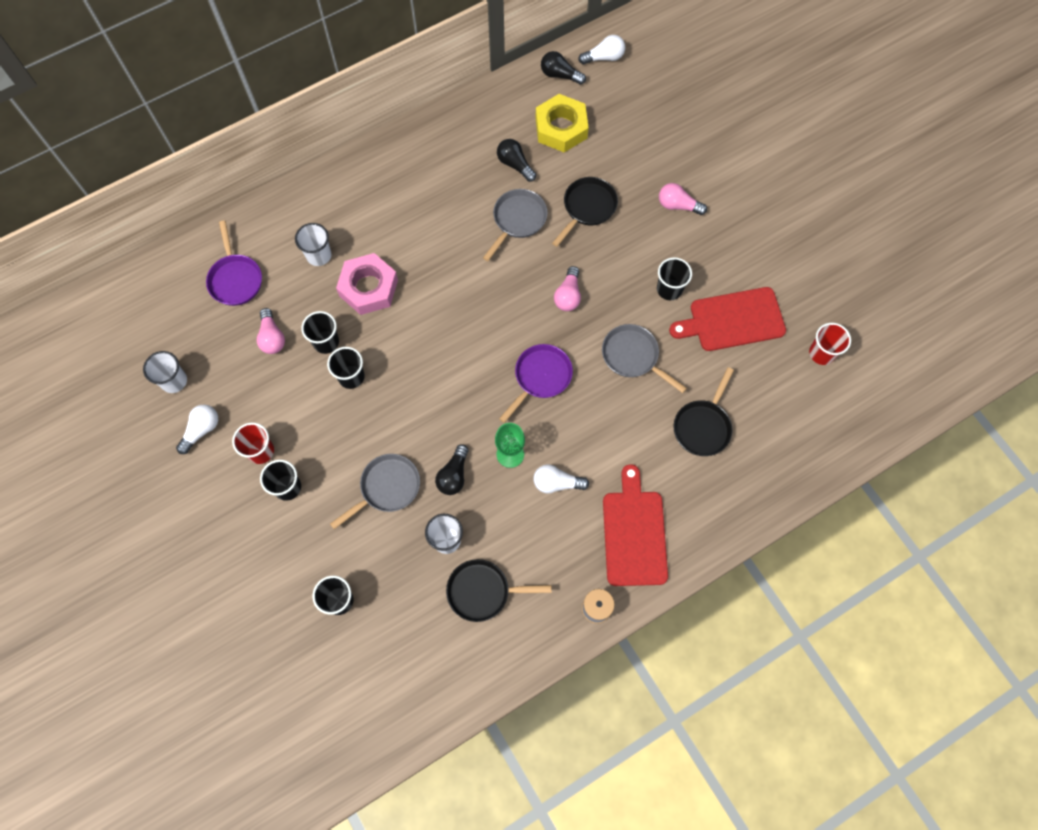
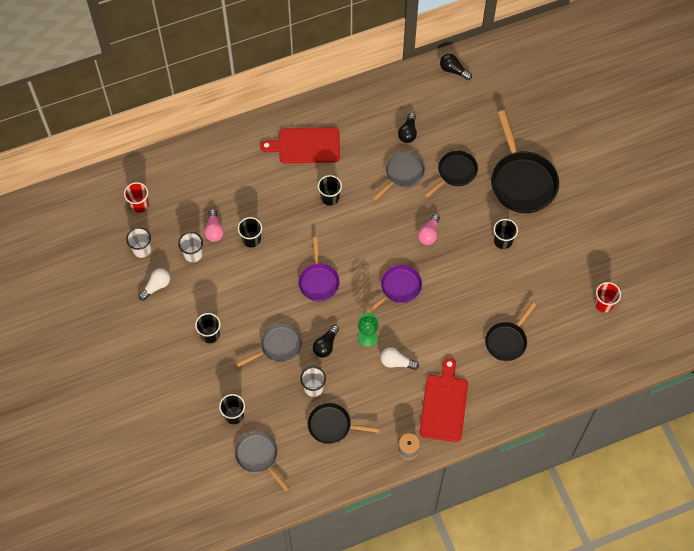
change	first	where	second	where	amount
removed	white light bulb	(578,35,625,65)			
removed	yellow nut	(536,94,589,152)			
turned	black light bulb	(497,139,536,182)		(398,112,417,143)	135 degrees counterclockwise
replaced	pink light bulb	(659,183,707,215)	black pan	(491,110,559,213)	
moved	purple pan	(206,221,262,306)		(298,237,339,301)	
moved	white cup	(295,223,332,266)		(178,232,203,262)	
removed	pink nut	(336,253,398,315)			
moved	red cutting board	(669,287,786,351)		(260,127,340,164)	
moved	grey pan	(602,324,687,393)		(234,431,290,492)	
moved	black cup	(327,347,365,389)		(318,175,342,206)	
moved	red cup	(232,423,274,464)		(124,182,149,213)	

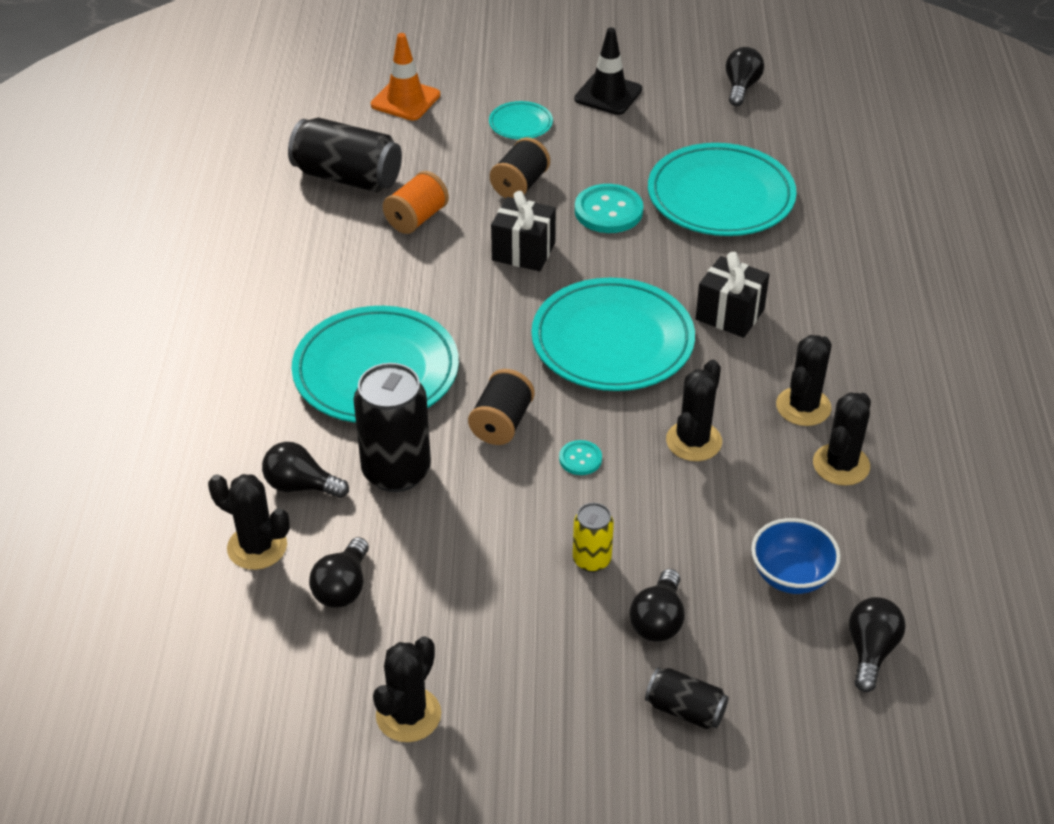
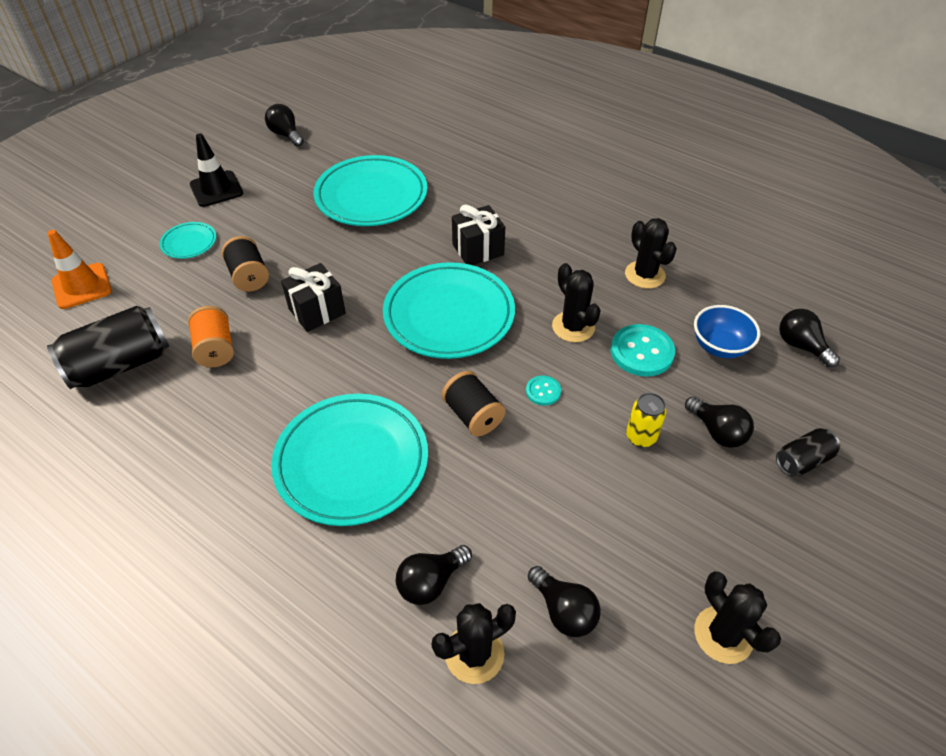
change	first	where	second	where	amount
moved	turquoise button	(575,184,643,233)		(611,324,675,376)	
removed	black cactus	(776,335,832,426)			
removed	black can	(353,363,431,492)			

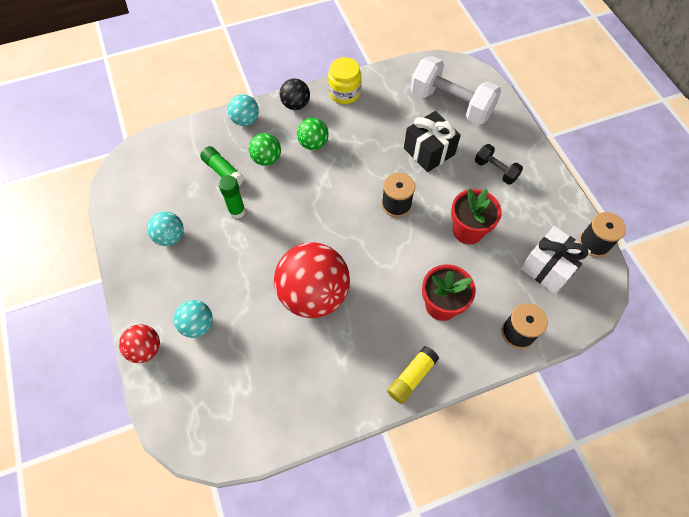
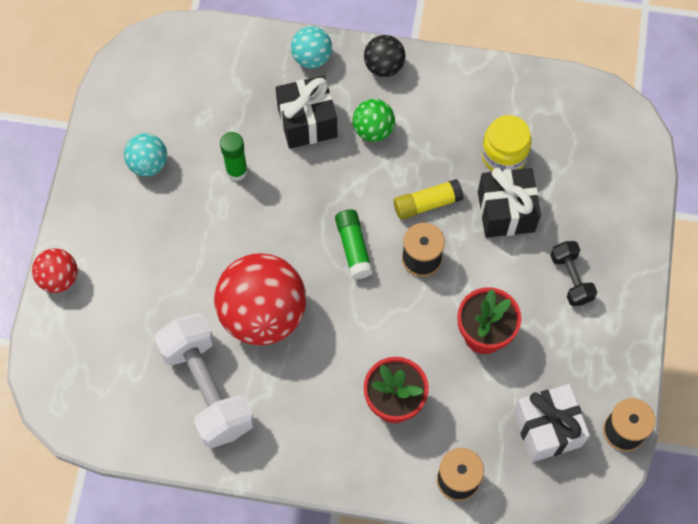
change	first	where	second	where	amount
moved	white dumbbell	(410,56,501,125)		(154,313,255,448)	
moved	yellow jar	(328,57,361,104)		(481,115,532,171)	
replaced	green ball	(249,133,281,166)	black gift	(275,75,338,149)	
moved	green glue stick	(200,146,244,186)		(335,209,373,279)	
removed	turquoise ball	(174,300,213,338)			
moved	yellow glue stick	(387,346,439,404)		(394,179,463,220)	

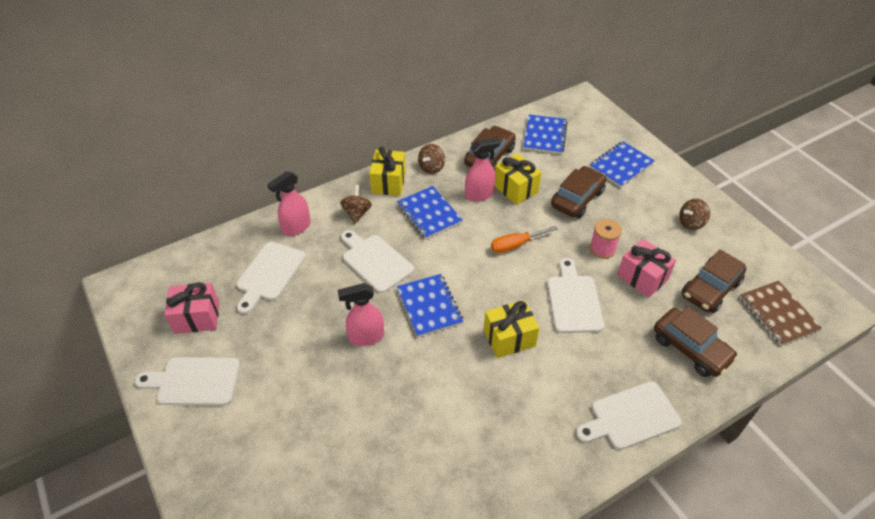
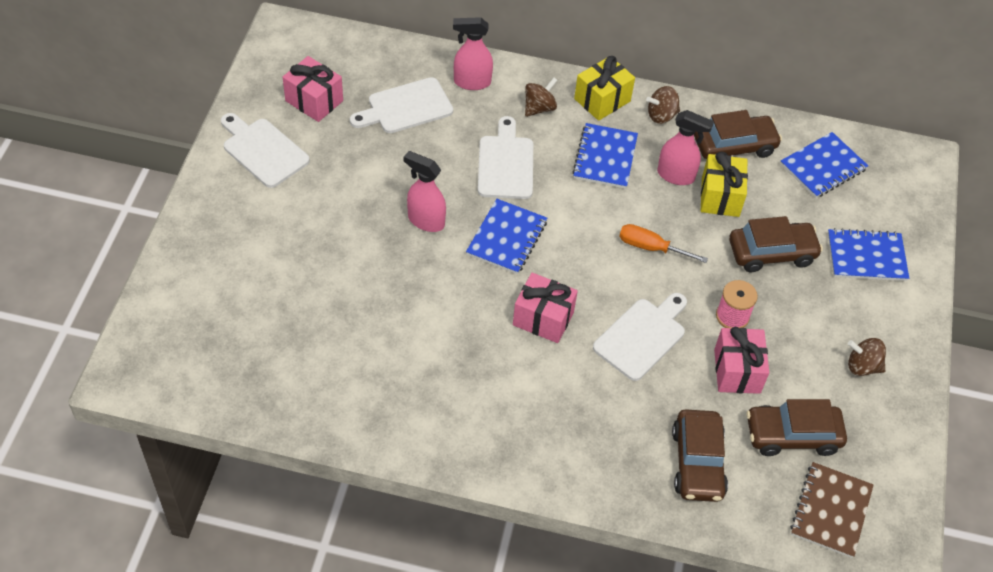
change	first	where	second	where	amount
recoloured	yellow gift	(484,300,539,358)	pink gift	(513,273,578,343)	
removed	white cutting board	(576,381,681,450)			

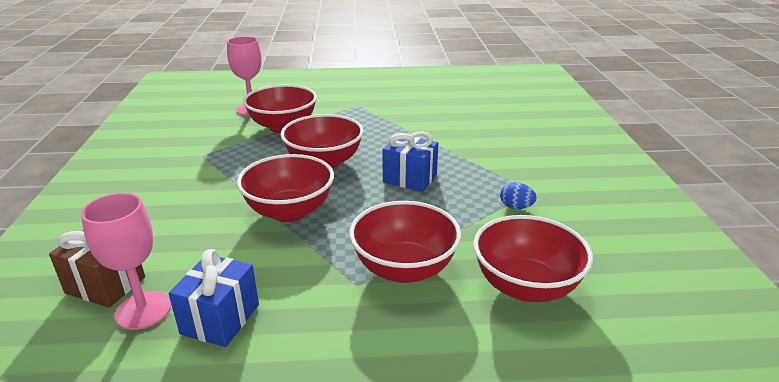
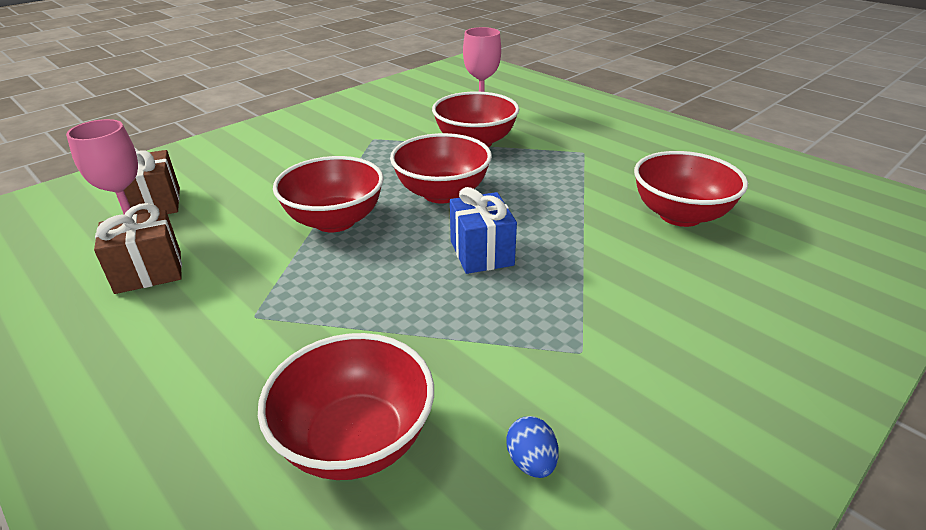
change	first	where	second	where	amount
moved	blue egg	(500,182,537,209)		(506,416,559,478)	
moved	red bowl	(349,201,461,283)		(634,151,748,227)	
recoloured	blue gift	(169,249,259,347)	brown gift	(94,203,182,294)	

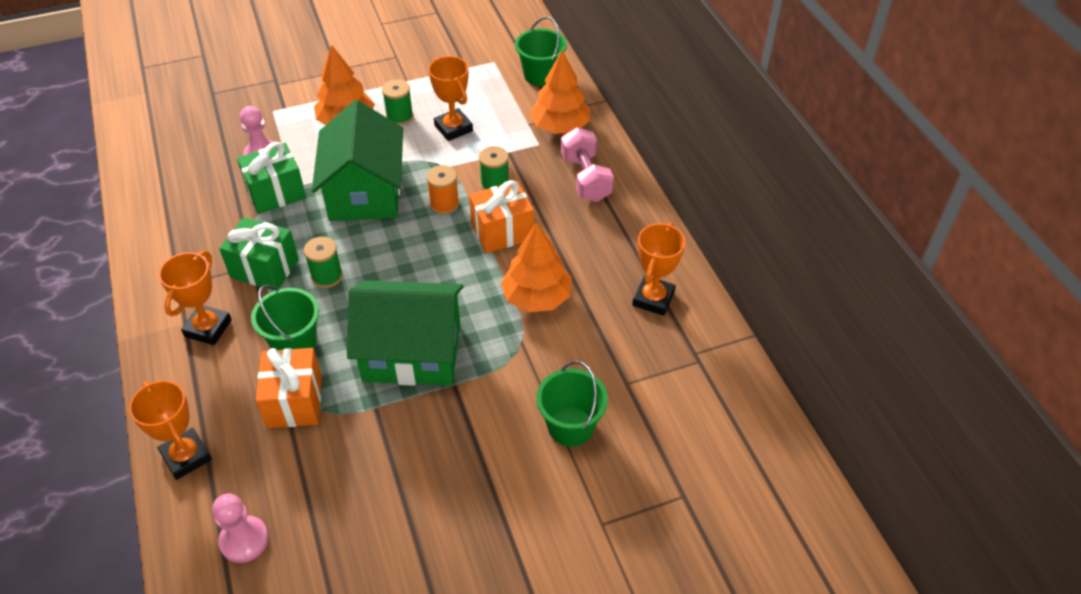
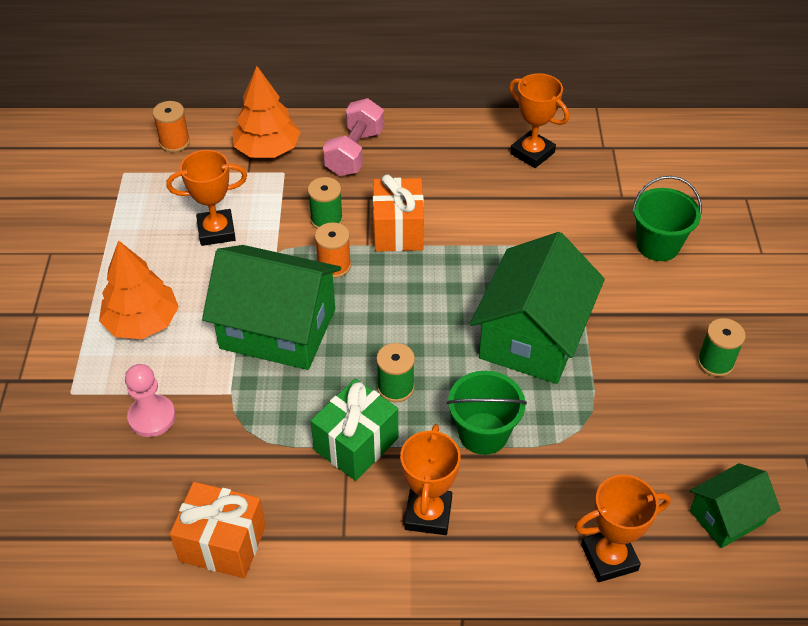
change	first	where	second	where	amount
replaced	green bucket	(515,16,567,86)	orange spool	(153,101,190,152)	
moved	green spool	(382,80,413,126)		(697,318,746,377)	
turned	pink dumbbell	(561,127,614,202)		(323,98,384,176)	75 degrees counterclockwise
removed	green gift	(237,142,306,214)			
removed	orange tree	(501,222,572,312)			
turned	orange trophy	(159,250,232,345)		(400,424,461,535)	60 degrees clockwise
moved	orange gift	(256,348,322,428)		(170,482,266,578)	
replaced	pink pawn	(212,493,268,563)	green house	(690,463,781,548)	

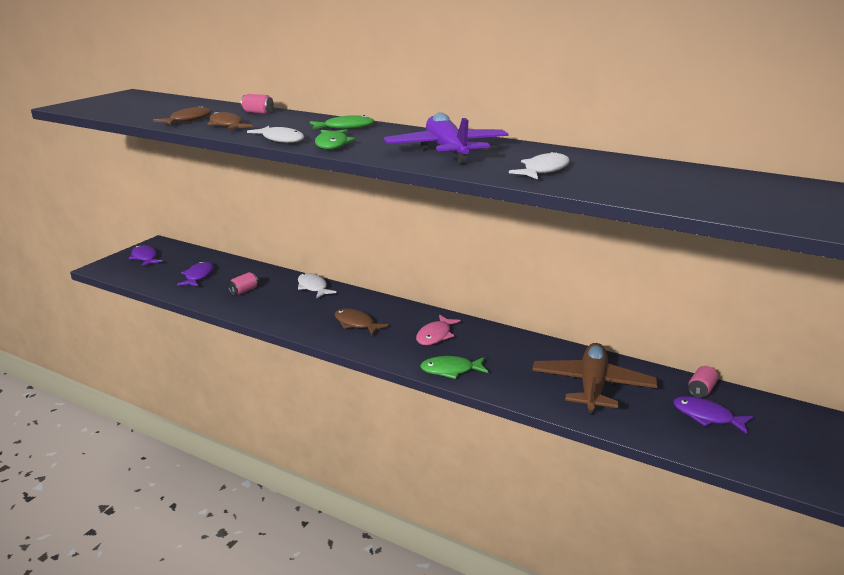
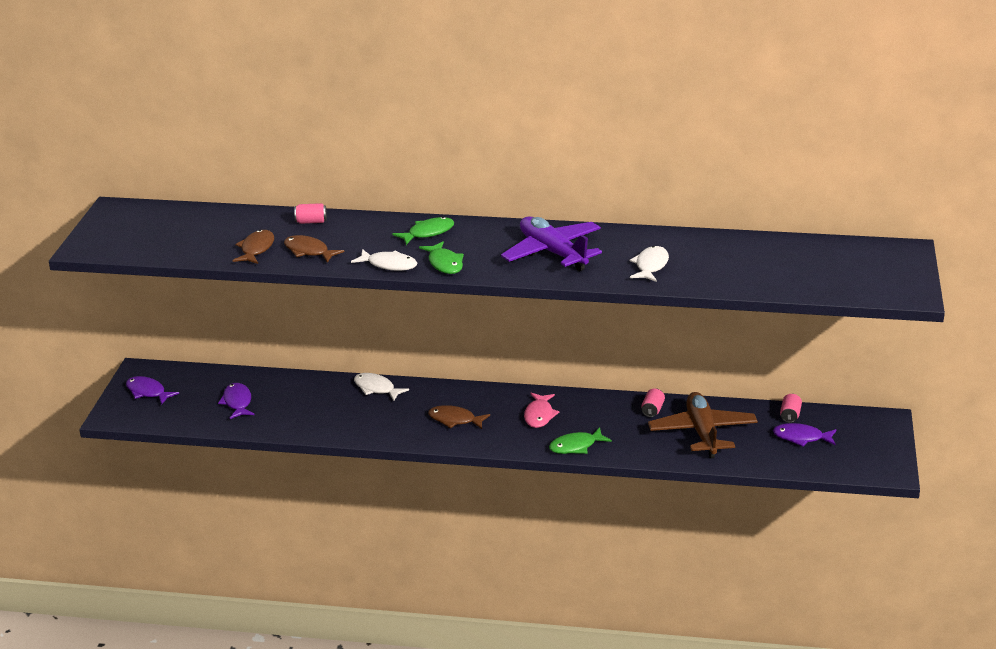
change	first	where	second	where	amount
moved	pink can	(228,272,258,295)		(641,388,665,417)	

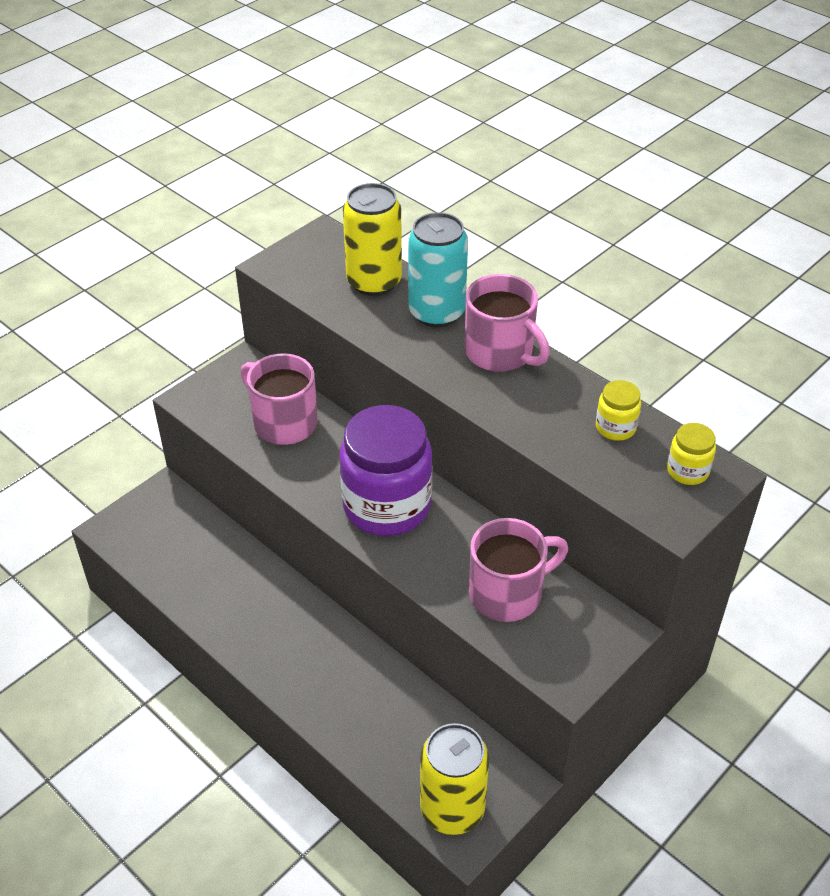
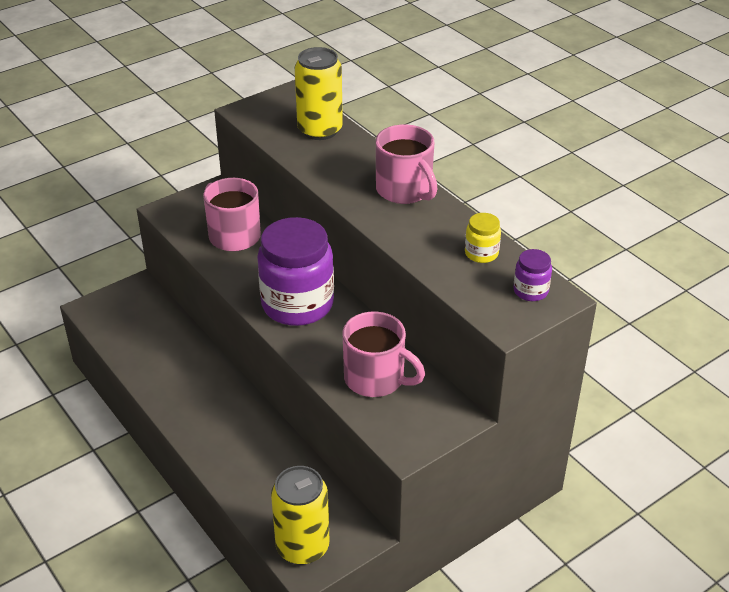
change	first	where	second	where	amount
removed	turquoise can	(408,212,468,327)			
recoloured	yellow jar	(667,423,716,485)	purple jar	(513,249,552,301)	
turned	pink mug	(469,518,568,622)		(342,311,425,397)	45 degrees clockwise

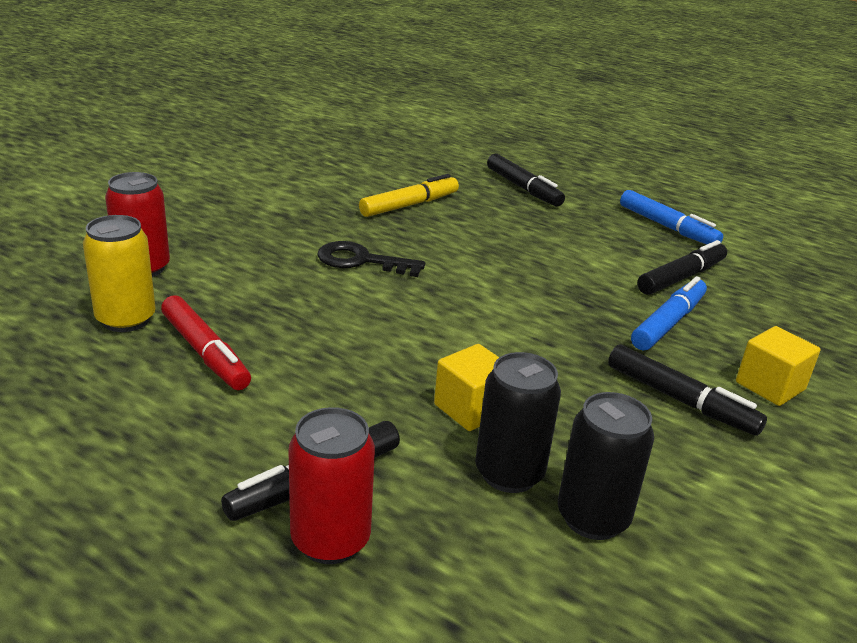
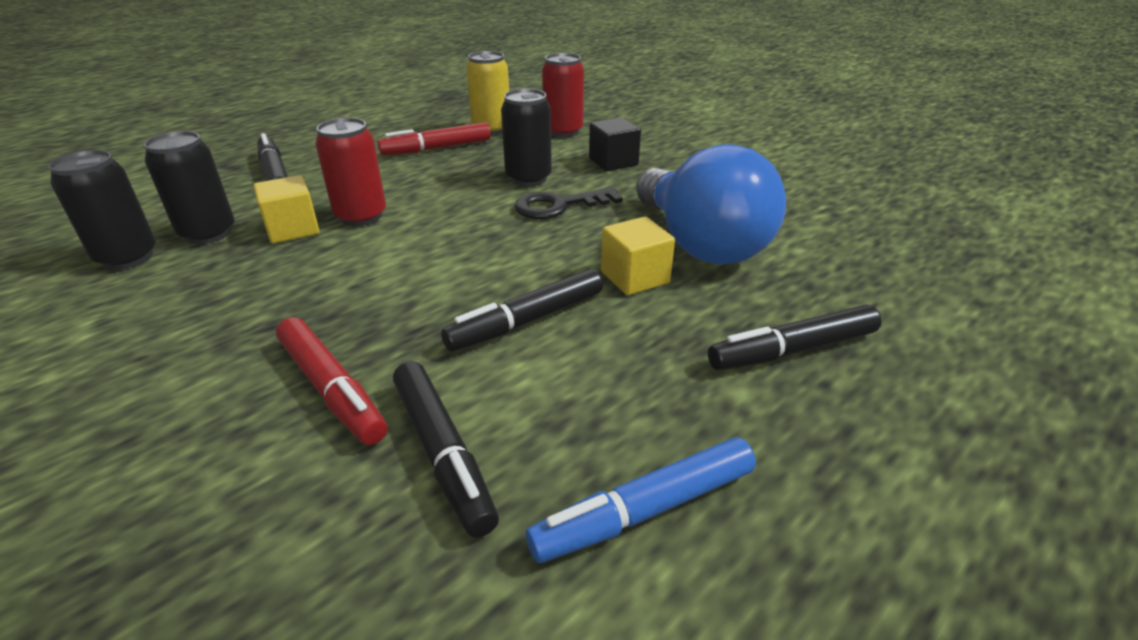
change	first	where	second	where	amount
replaced	yellow marker	(359,174,459,217)	blue light bulb	(636,144,786,265)	
turned	black key	(317,241,425,277)		(514,187,623,219)	135 degrees counterclockwise
recoloured	blue marker	(631,276,707,350)	red marker	(276,317,387,445)	
moved	yellow cube	(736,326,821,406)		(601,216,675,295)	
moved	black marker	(608,344,767,436)		(441,269,603,352)	
moved	red can	(288,407,375,564)		(315,118,386,226)	
added			black can	(501,89,552,186)	
added			black cube	(589,117,641,171)	

